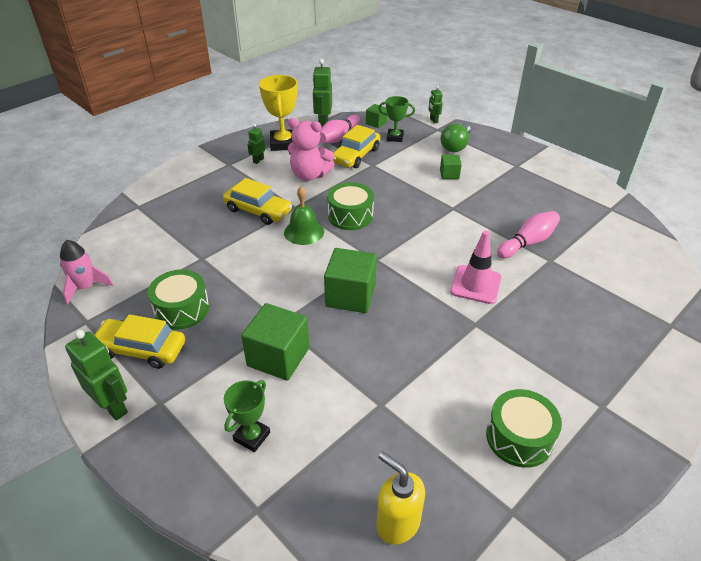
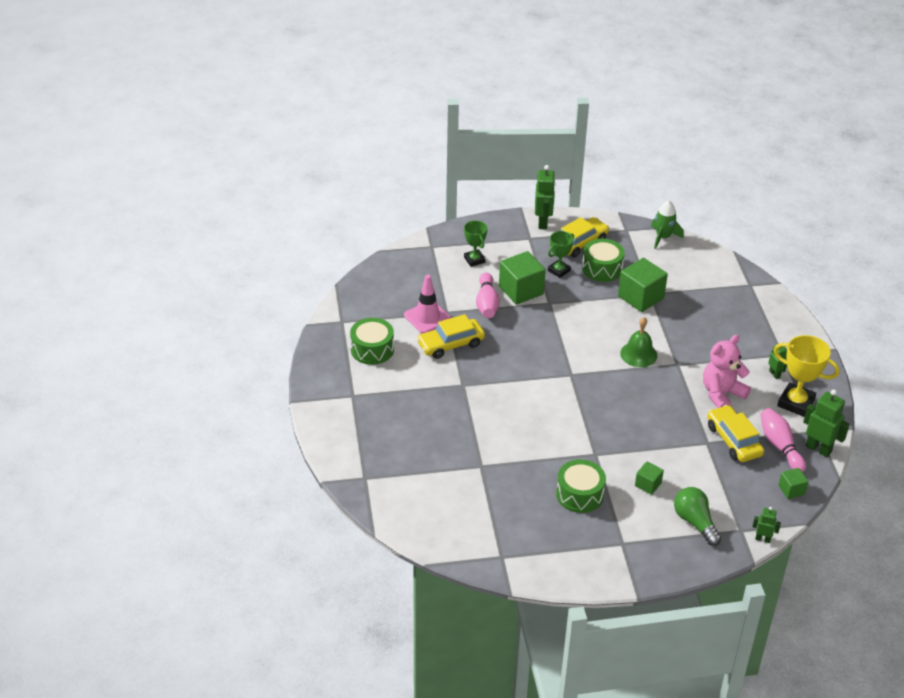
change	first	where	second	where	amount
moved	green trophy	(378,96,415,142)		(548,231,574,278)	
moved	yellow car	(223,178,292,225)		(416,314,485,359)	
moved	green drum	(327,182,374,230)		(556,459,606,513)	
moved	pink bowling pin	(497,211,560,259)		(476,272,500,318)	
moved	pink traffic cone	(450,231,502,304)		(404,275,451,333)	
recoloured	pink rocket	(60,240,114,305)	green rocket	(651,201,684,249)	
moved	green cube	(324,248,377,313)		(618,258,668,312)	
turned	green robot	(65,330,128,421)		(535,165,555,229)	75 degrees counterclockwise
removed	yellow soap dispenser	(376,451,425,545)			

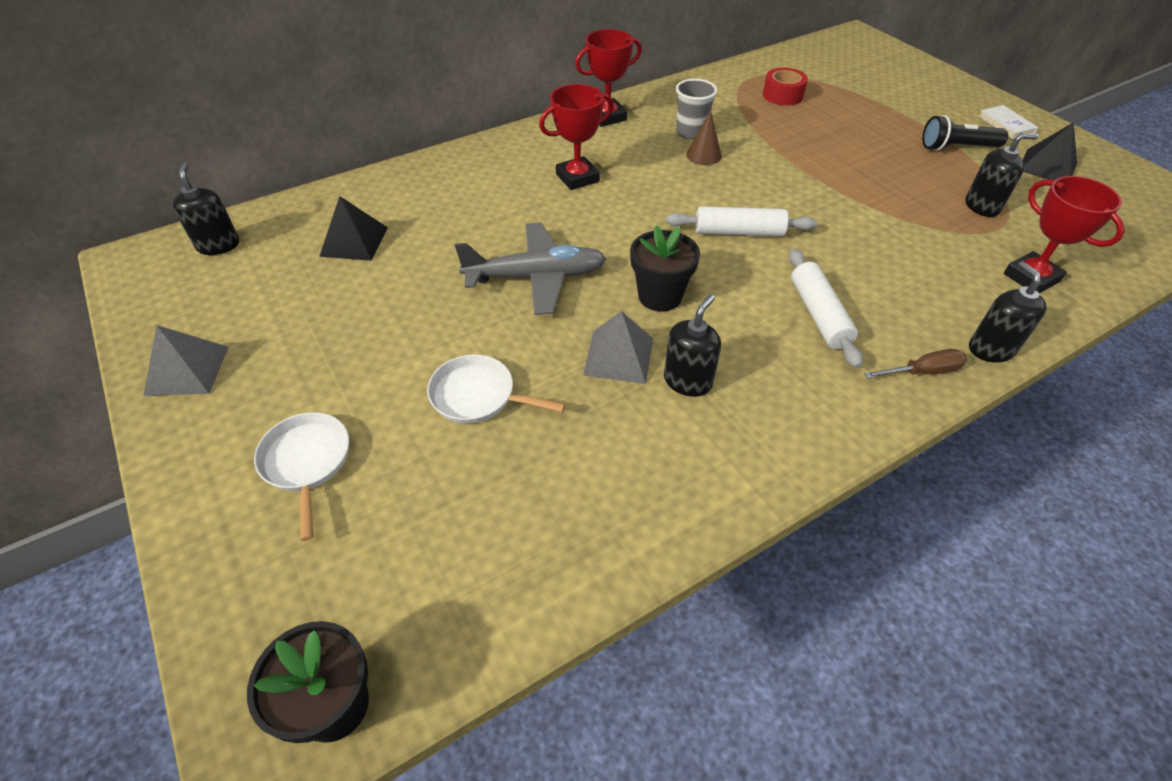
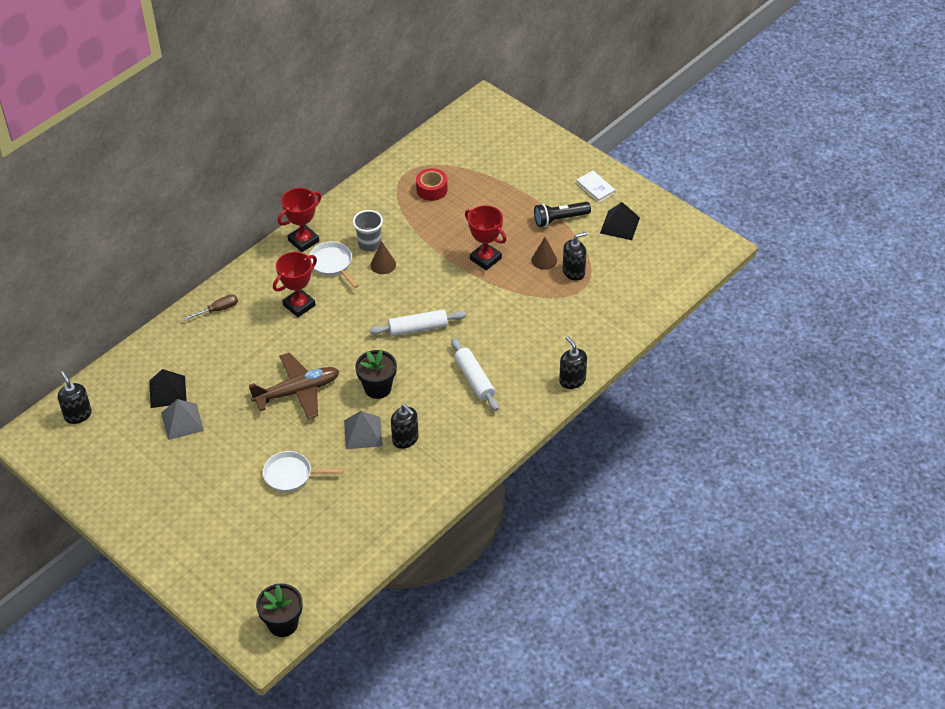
change	first	where	second	where	amount
moved	red trophy	(1004,176,1125,293)		(465,205,507,270)	
recoloured	grey plane	(455,222,607,315)	brown plane	(249,353,339,419)	
turned	black soap dispenser	(664,294,721,397)		(391,404,419,449)	120 degrees clockwise
moved	grey pyramid	(143,325,229,396)		(161,399,204,440)	
moved	brown screwdriver	(864,349,967,379)		(183,294,238,321)	
moved	white pan	(254,412,349,541)		(309,241,359,288)	
added			brown cone	(532,237,557,270)	

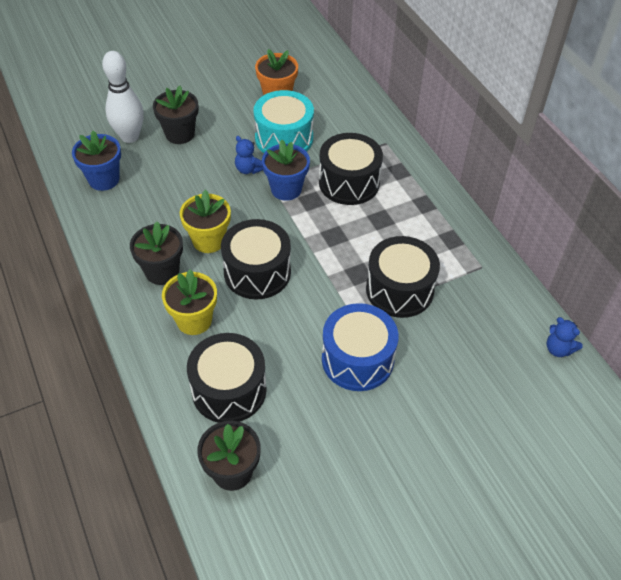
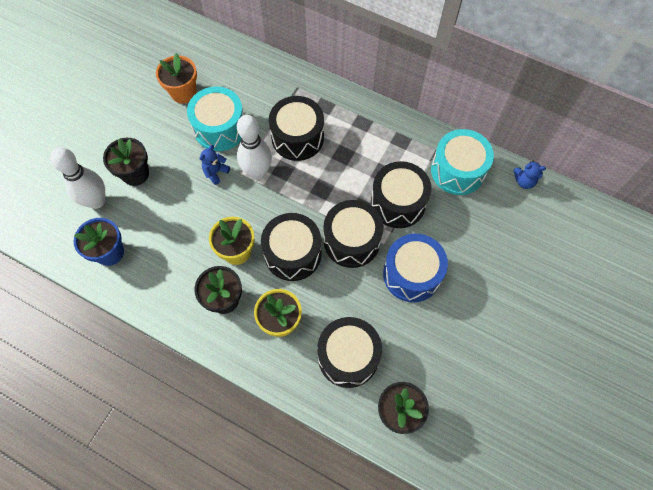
change	first	where	second	where	amount
turned	blue teddy bear	(235,136,263,174)		(199,145,230,185)	120 degrees clockwise
replaced	blue flower pot	(262,140,310,201)	white bowling pin	(237,115,272,179)	
added			turquoise drum	(431,129,494,195)	
added			black drum	(323,200,383,268)	

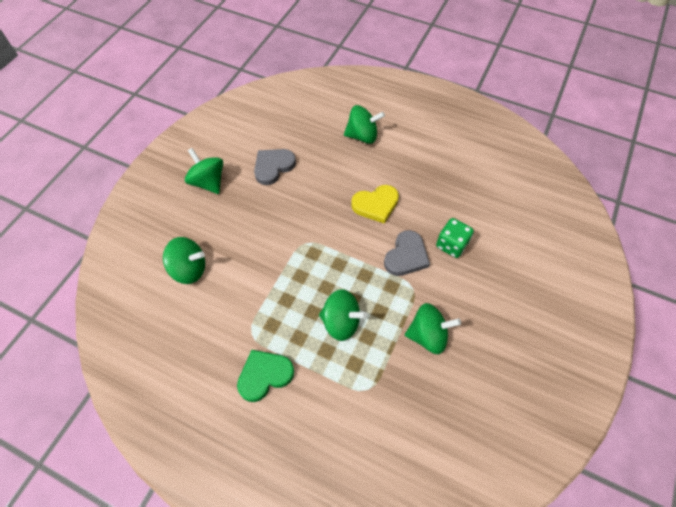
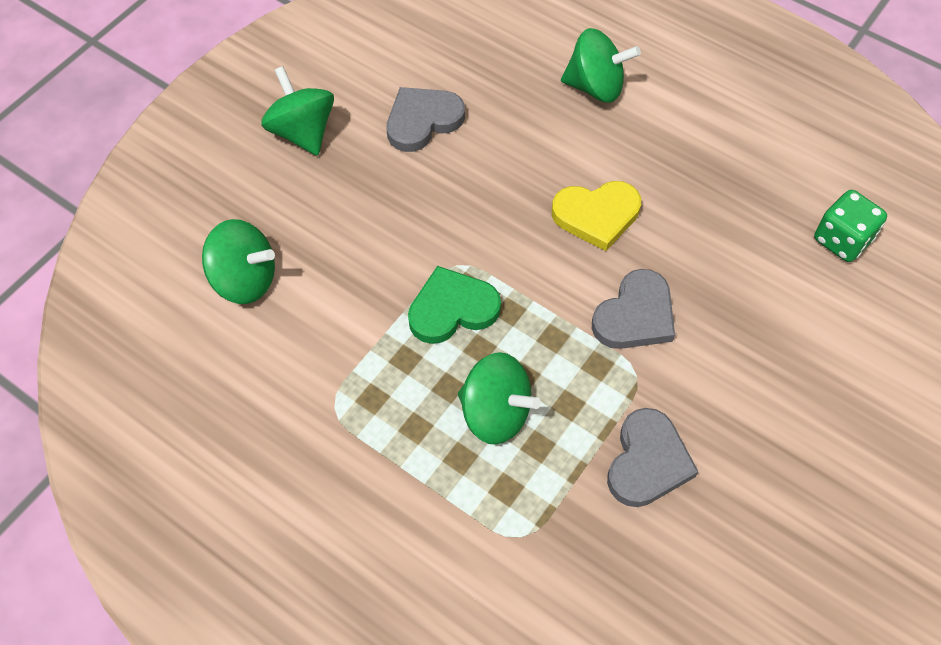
change	first	where	second	where	amount
moved	green dice	(436,218,474,258)		(814,190,887,262)	
replaced	green spinning top	(405,303,461,354)	grey heart	(607,408,699,507)	
moved	green heart	(237,350,294,402)		(408,266,501,344)	

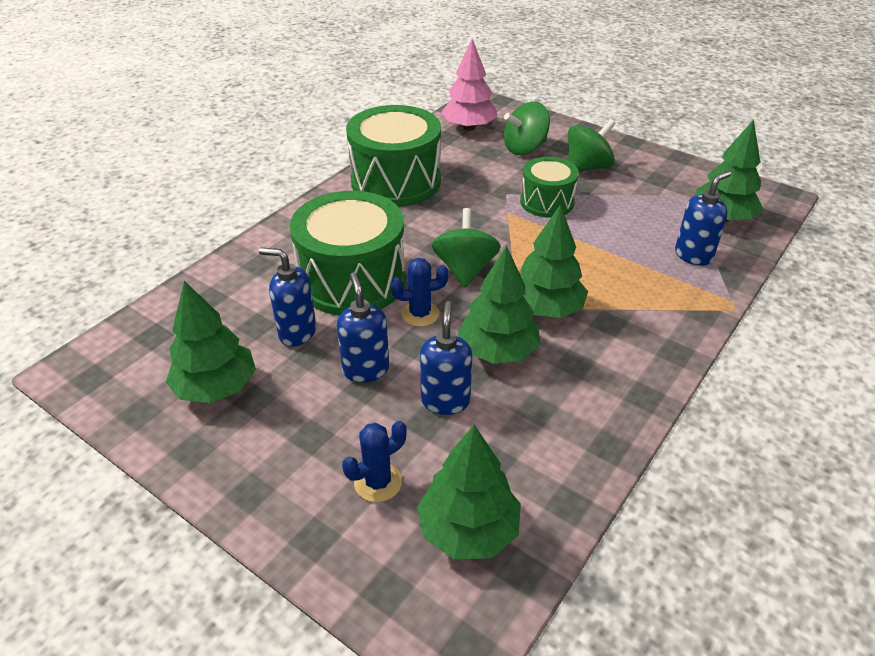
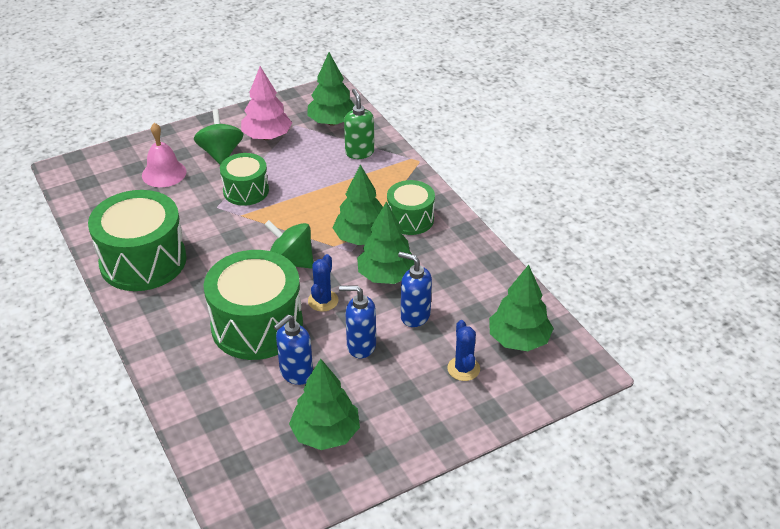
change	first	where	second	where	amount
moved	pink tree	(441,39,498,131)		(241,66,292,140)	
replaced	green spinning top	(504,101,550,155)	pink bell	(142,123,187,187)	
recoloured	blue soap dispenser	(675,171,731,266)	green soap dispenser	(344,89,374,159)	
added			green drum	(387,180,435,235)	

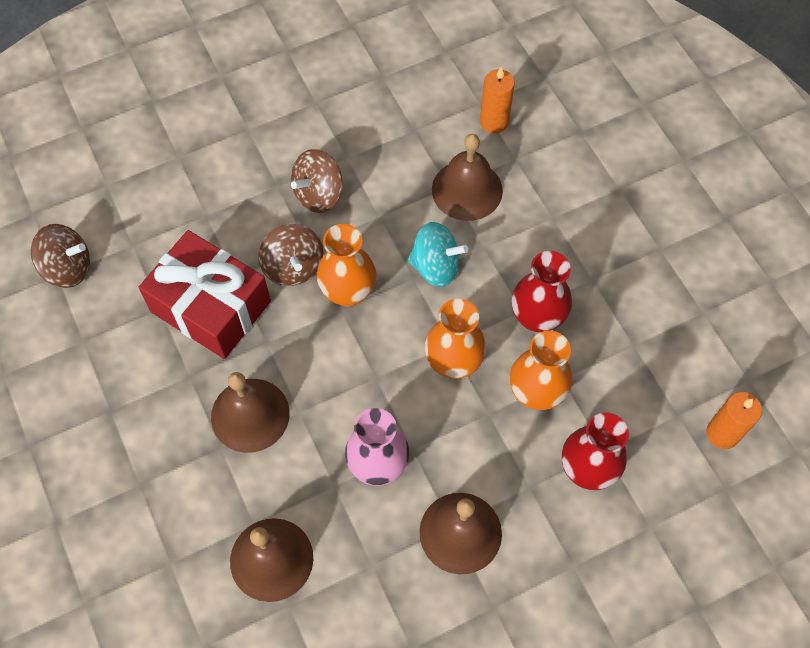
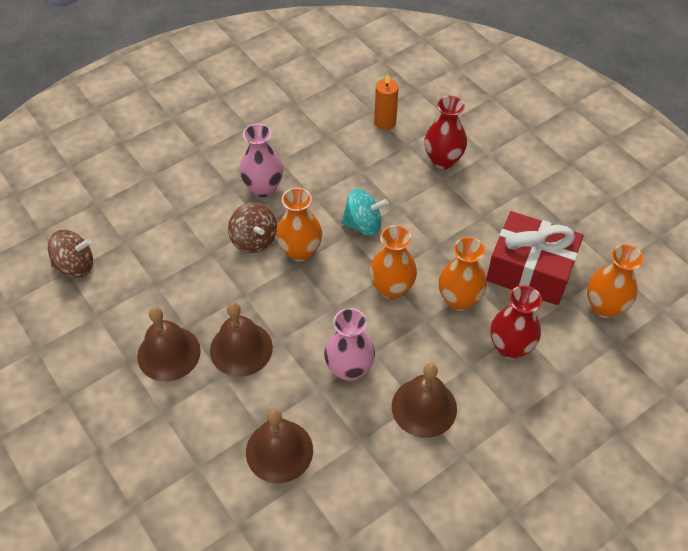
change	first	where	second	where	amount
moved	brown bell	(432,134,503,221)		(137,307,201,381)	
replaced	brown spinning top	(291,149,343,213)	pink vase	(240,123,283,197)	
moved	red gift	(138,230,271,359)		(486,211,583,305)	
moved	red vase	(512,251,572,332)		(424,95,467,169)	
replaced	orange candle	(706,392,762,449)	orange vase	(587,244,644,318)	

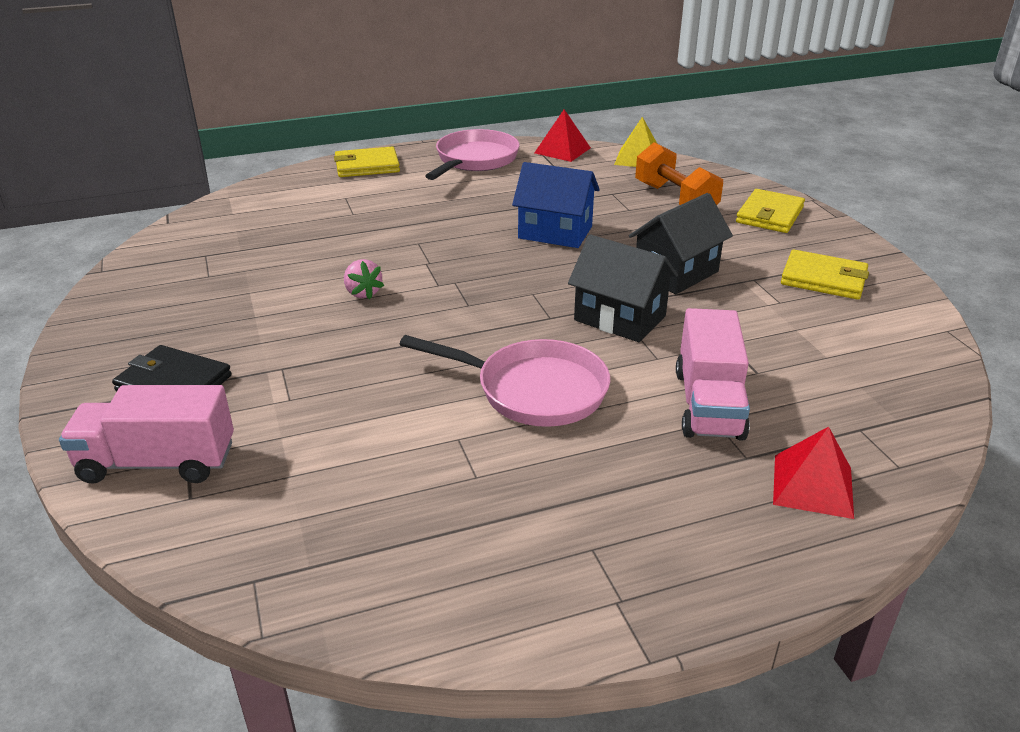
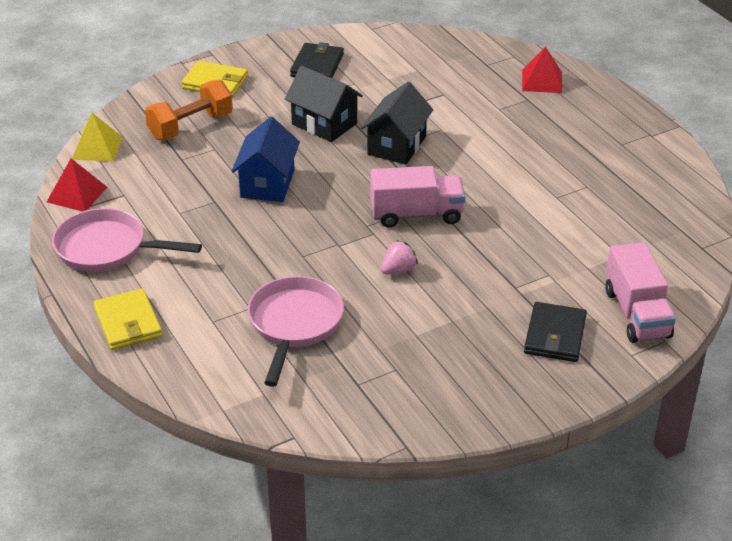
change	first	where	second	where	amount
recoloured	yellow wallet	(781,250,869,300)	black wallet	(290,42,344,78)	
moved	pink truck	(676,308,750,441)		(371,166,465,228)	
moved	pink pan	(399,335,610,427)		(248,276,344,387)	

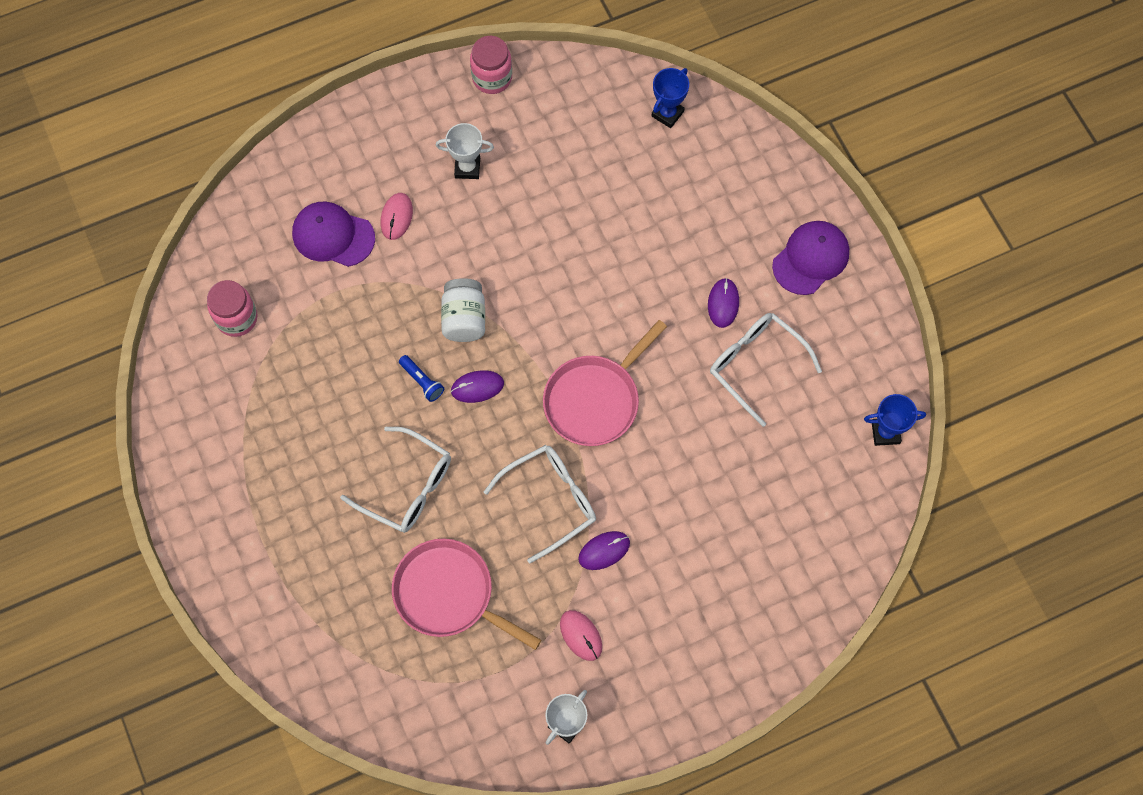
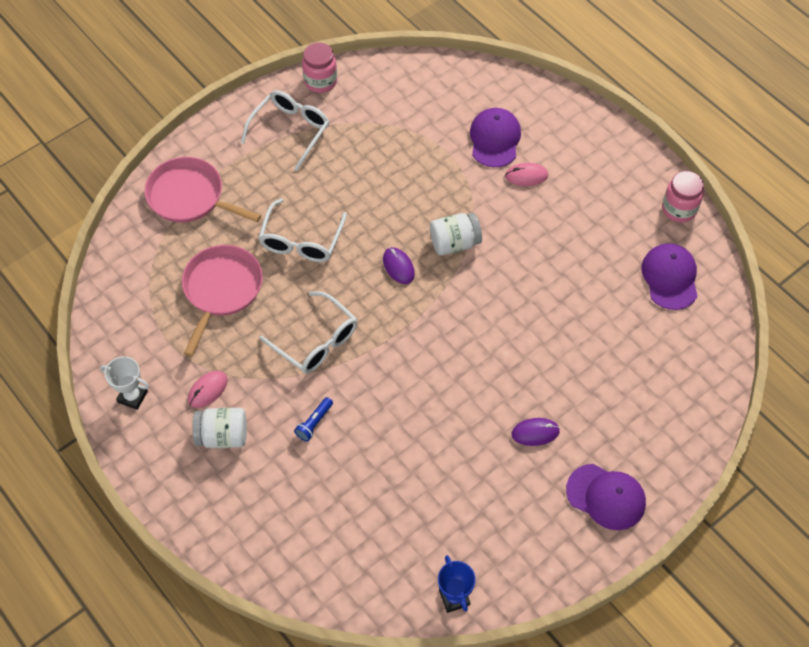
change	first	where	second	where	amount
removed	blue trophy	(651,68,689,128)			
removed	white trophy	(436,123,494,179)			
moved	pink jar	(207,280,258,337)		(302,42,337,93)	
moved	white glasses	(710,313,822,427)		(241,90,329,171)	
moved	pink pan	(543,320,667,446)		(144,157,261,223)	
moved	blue flashlight	(399,355,444,402)		(294,397,333,441)	
removed	purple mouse	(578,531,630,570)			
added			purple cap	(641,243,697,310)	
added			white jar	(192,408,247,448)	

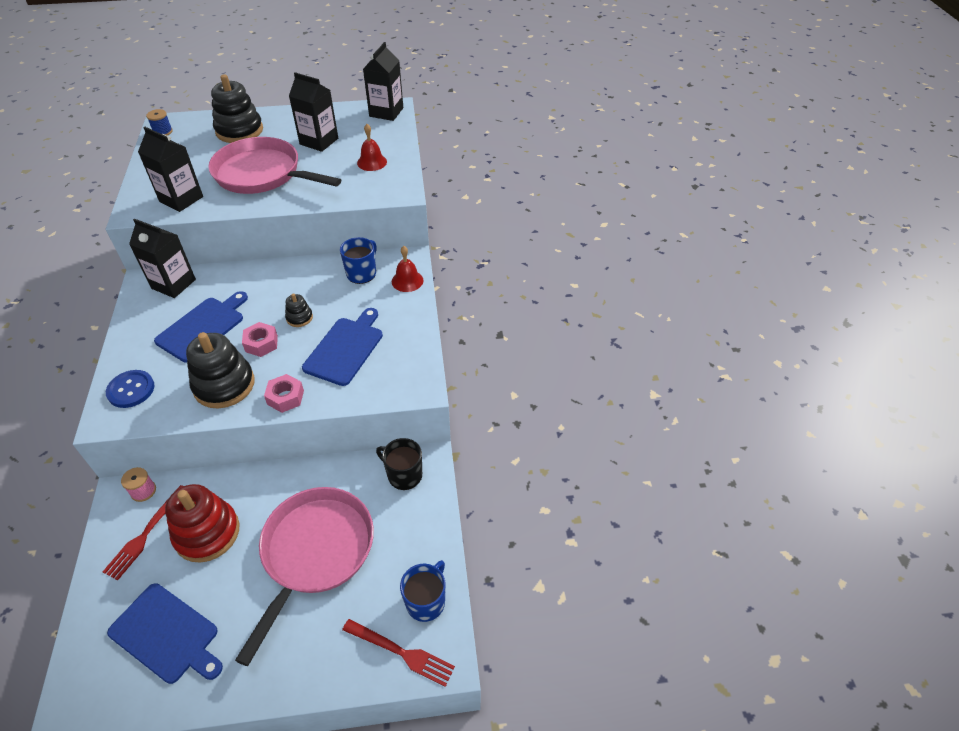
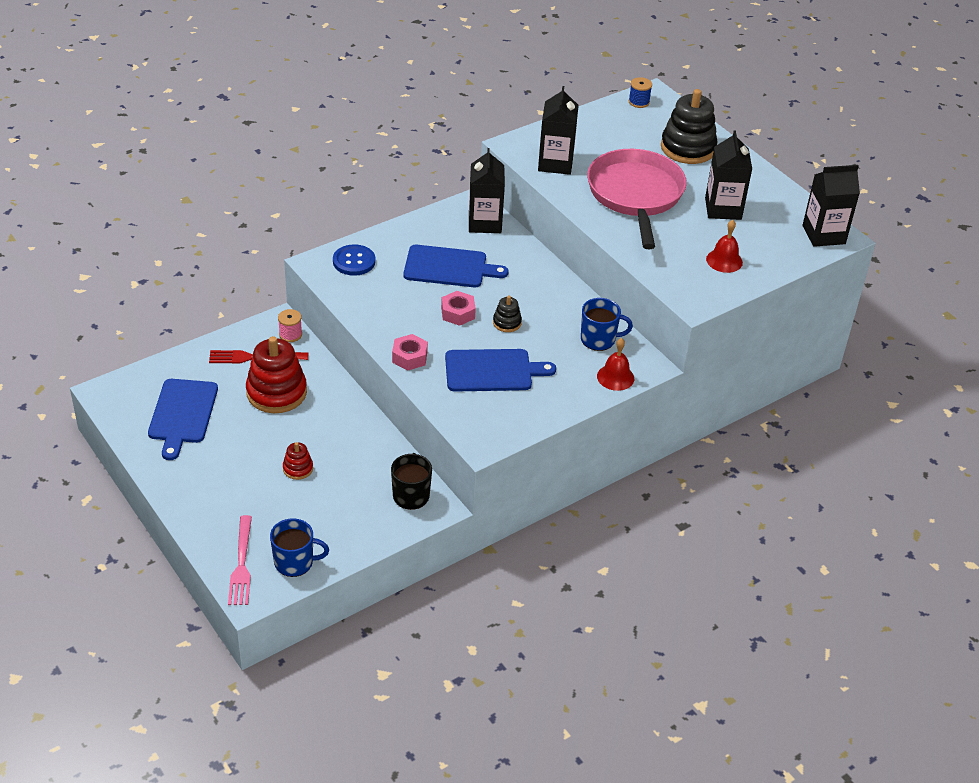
change	first	where	second	where	amount
removed	black stacking toy	(186,332,255,408)			
replaced	pink pan	(235,487,374,666)	red stacking toy	(283,442,313,480)	
recoloured	red fork	(342,619,455,687)	pink fork	(228,515,252,605)	

